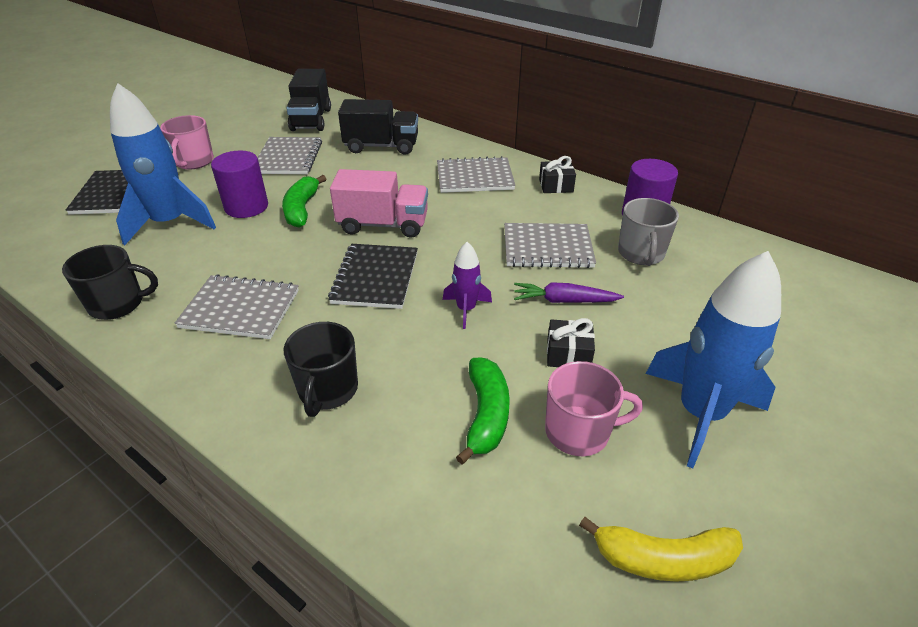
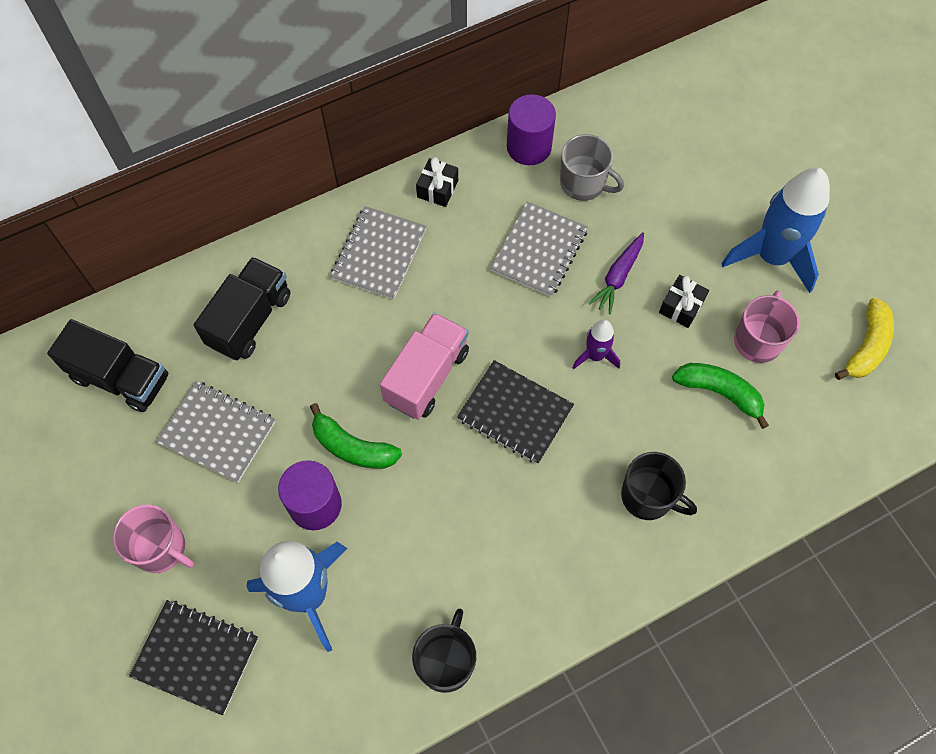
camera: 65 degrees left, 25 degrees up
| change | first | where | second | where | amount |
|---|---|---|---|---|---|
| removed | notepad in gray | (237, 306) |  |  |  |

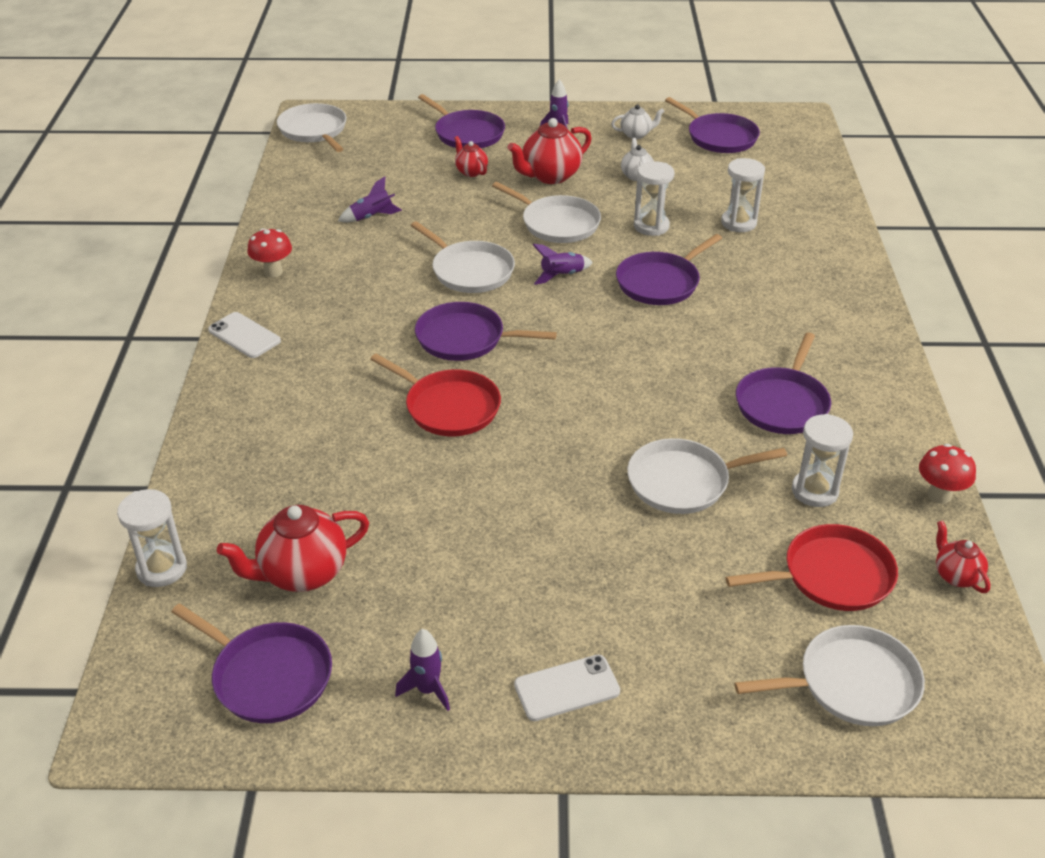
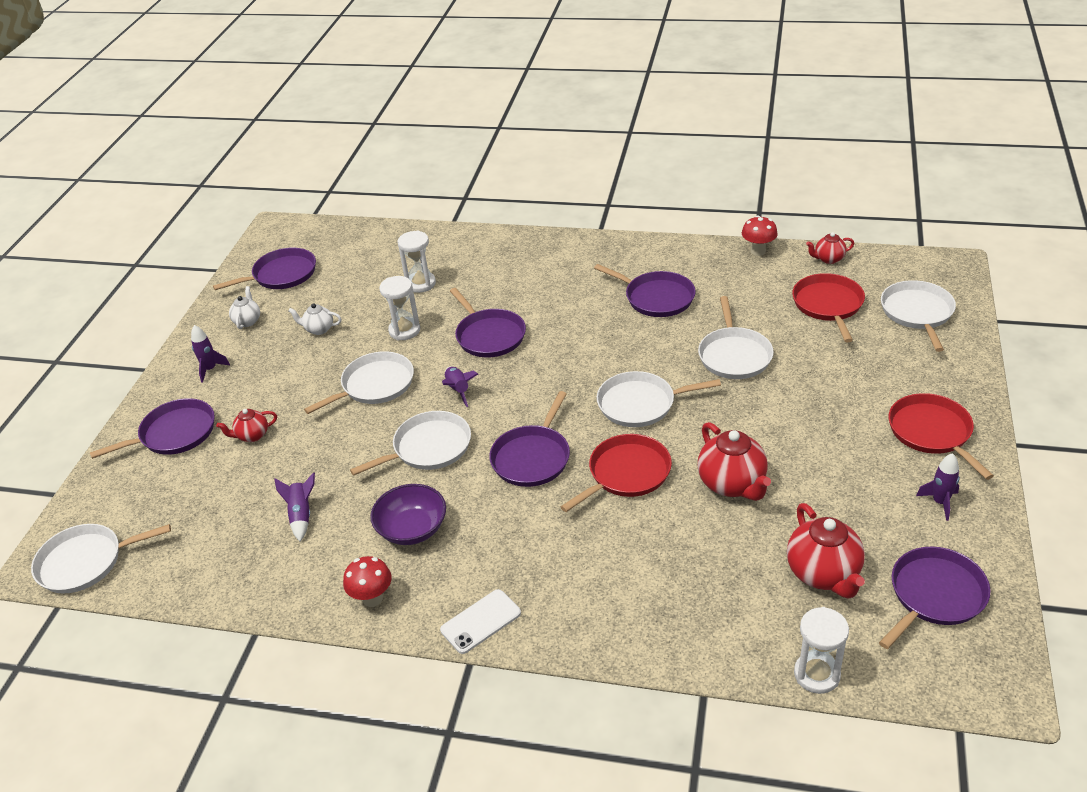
camera: 75 degrees left, 0 degrees up
| change | first | where | second | where | amount |
|---|---|---|---|---|---|
| moved | china teapot in scarlet | (550, 151) |  | (734, 461) |  |
| replaced | phone in pure white | (567, 687) | skillet in scarlet | (941, 436) |  |
| removed | sandglass in pure white | (822, 460) |  |  |  |
| added |  |  | deep dish in royal purple | (408, 514) |  |
| added |  |  | skillet in pure white | (659, 399) |  |

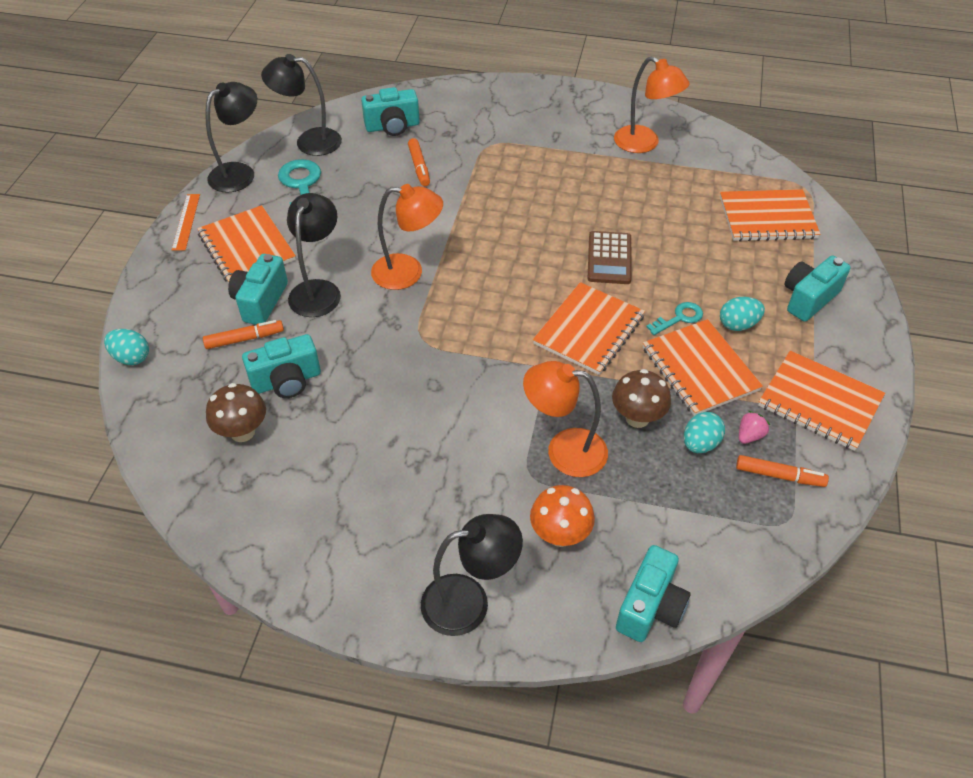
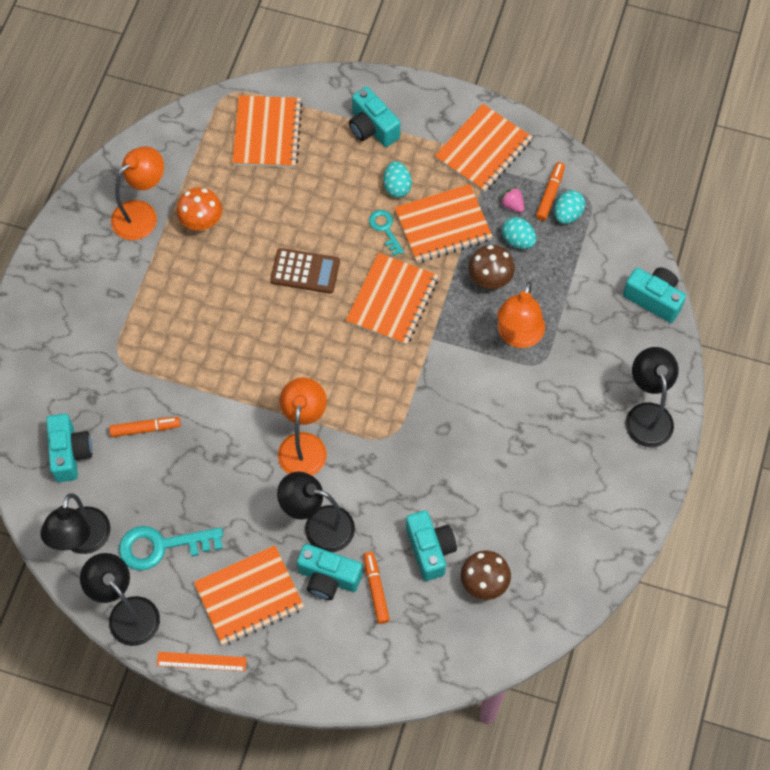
camera: 85 degrees left, 15 degrees up
| change | first | where | second | where | amount |
|---|---|---|---|---|---|
| moved | egg shape in aqua | (126, 347) |  | (569, 207) |  |
| moved | toadstool in bright orange | (562, 516) |  | (199, 209) |  |
| turned | notepad in bright orange | (589, 328) |  | (392, 299) | 75 degrees clockwise |

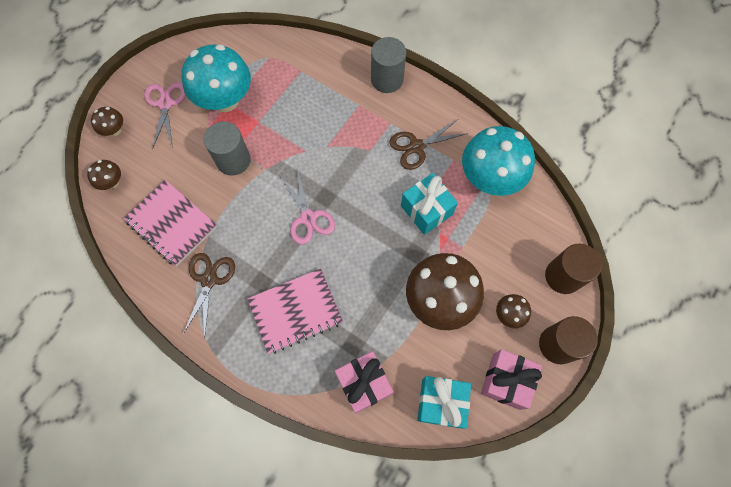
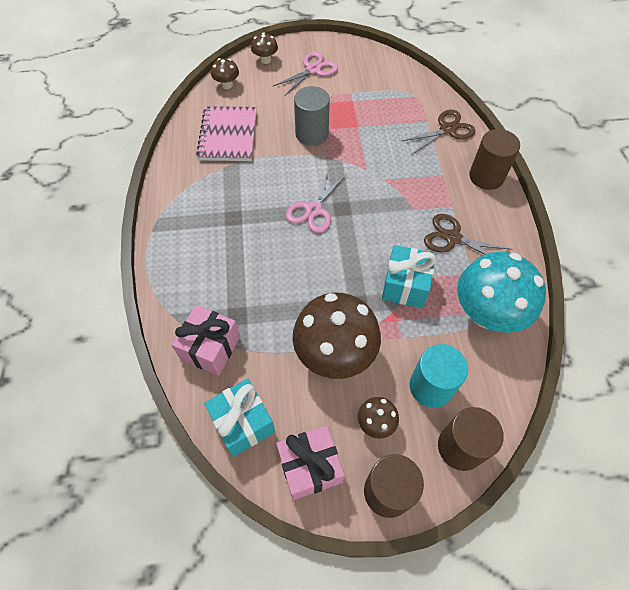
camera: 50 degrees right, 10 degrees down
| change | first | where | second | where | amount |
|---|---|---|---|---|---|
| removed | toadstool in aqua | (216, 78) |  |  |  |
| moved | shears in brown | (209, 295) |  | (438, 132) |  |
| removed | notepad in rose-pink | (295, 311) |  |  |  |
| recoloured | cylinder shape in gray | (388, 65) | cylinder shape in brown | (494, 159) |  |
| added |  |  | cylinder shape in aqua | (439, 376) |  |

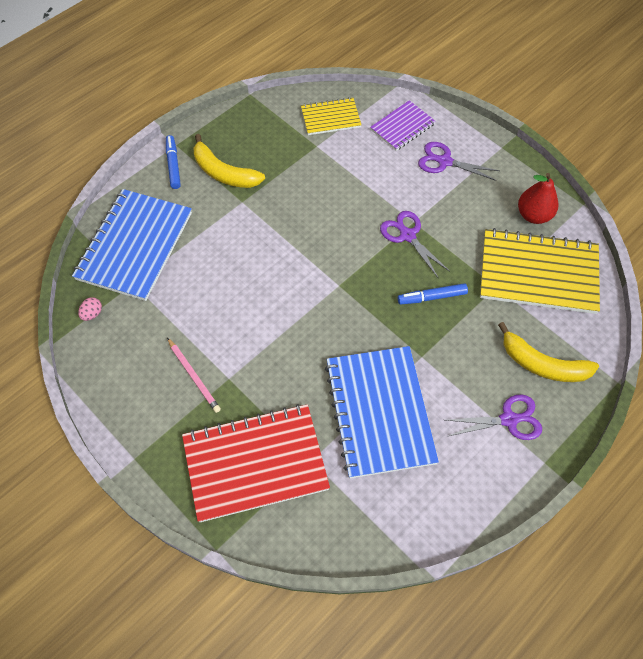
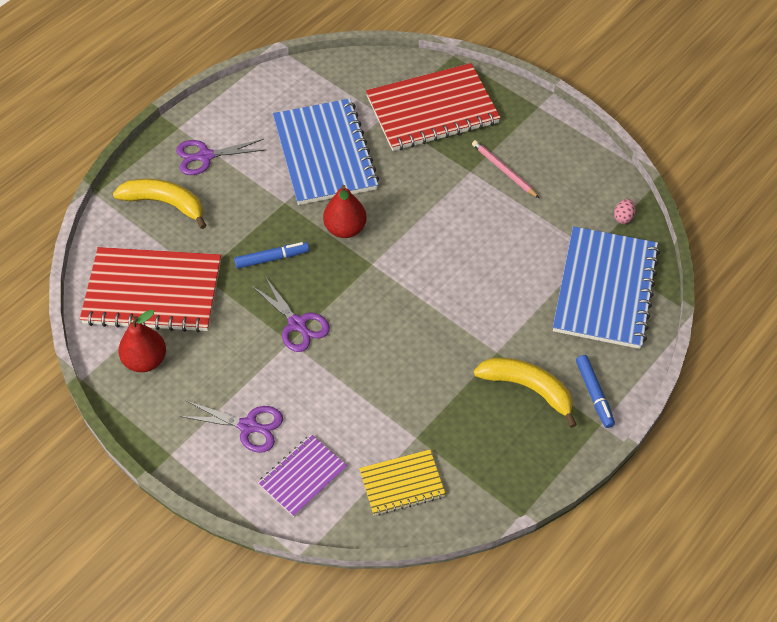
camera: 175 degrees right, 5 degrees down
| change | first | where | second | where | amount |
|---|---|---|---|---|---|
| recoloured | notepad in golden | (540, 271) | notepad in scarlet | (150, 290) |  |
| added |  |  | toy pear in scarlet | (345, 211) |  |

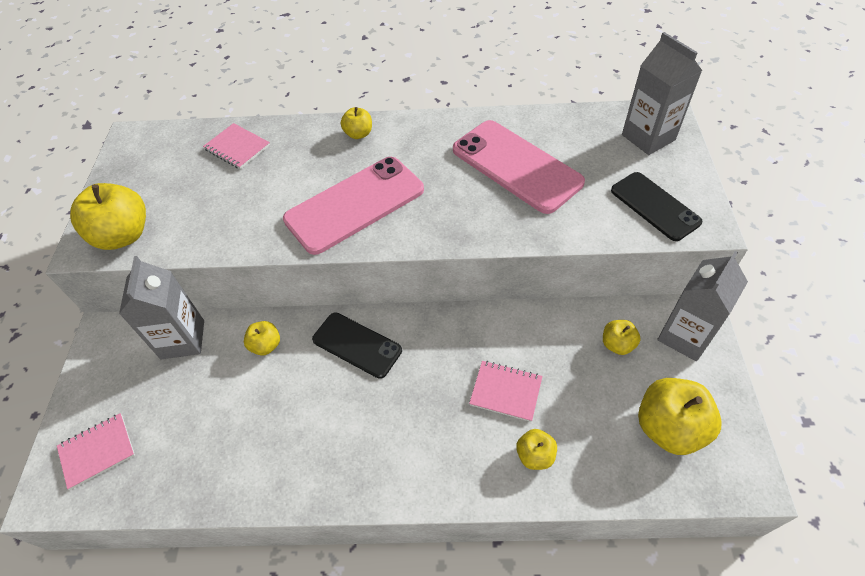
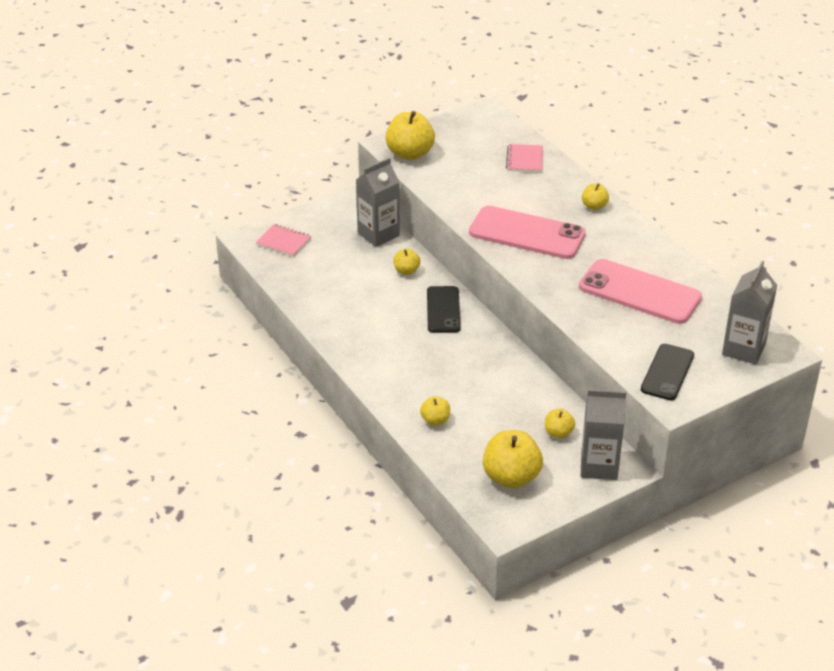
camera: 55 degrees right, 15 degrees down
| change | first | where | second | where | amount |
|---|---|---|---|---|---|
| turned | phone in rose-pink | (519, 167) |  | (640, 291) | 75 degrees counterclockwise |
| removed | notepad in rose-pink | (505, 391) |  |  |  |

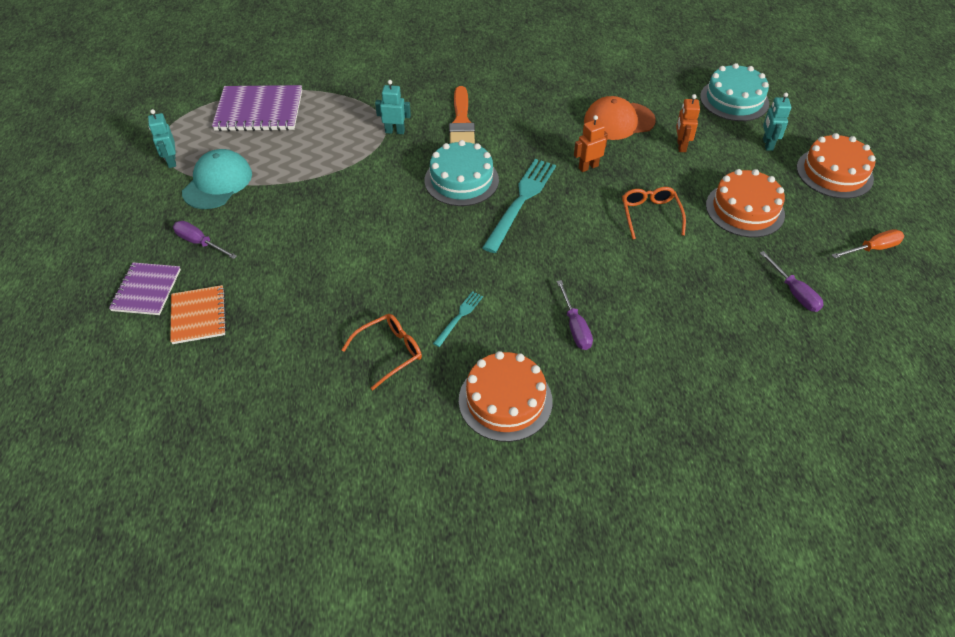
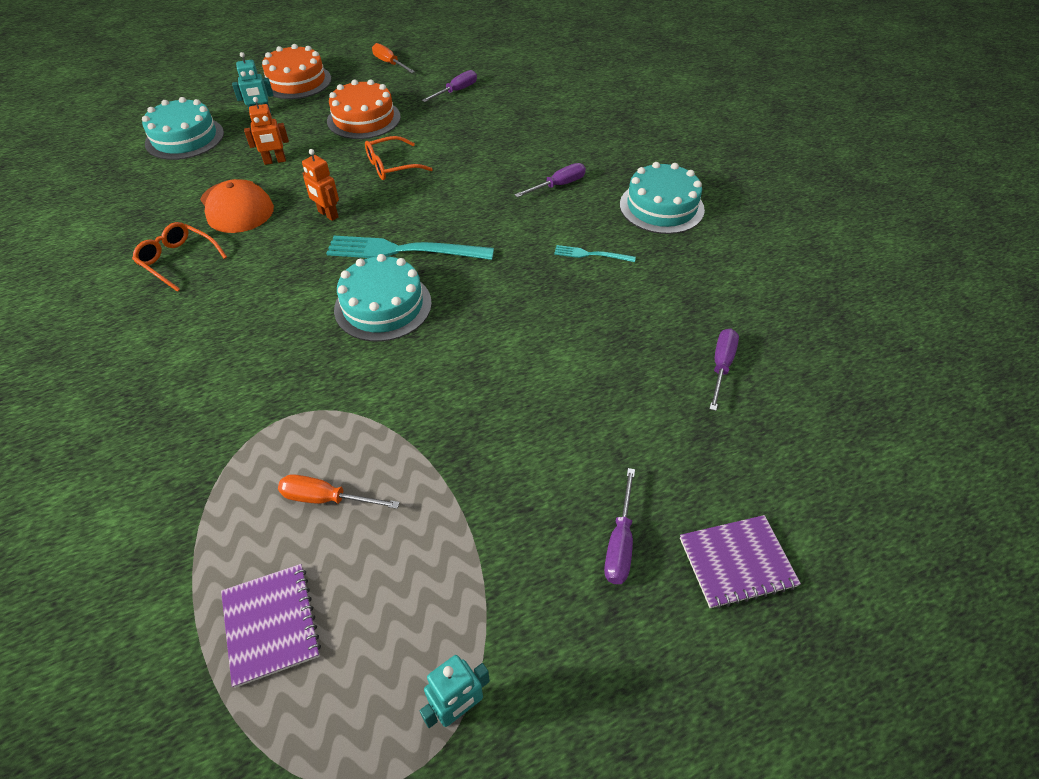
camera: 110 degrees left, 0 degrees up
| change | first | where | second | where | amount |
|---|---|---|---|---|---|
| removed | notepad in bright orange | (198, 314) |  |  |  |
| removed | baseball cap in aqua | (217, 179) |  |  |  |
| resized | notepad in royal purple | (257, 108) |  | (271, 626) | x0.63 |
| moved | spectacles in bright orange | (382, 352) |  | (179, 257) |  |
| removed | toy robot in aqua | (393, 107) |  |  |  |
| removed | paint brush in bright orange | (462, 115) |  |  |  |
| recoloured | cake in bright orange | (506, 396) | cake in aqua | (662, 198) |  |
| added |  |  | flat screwdriver in bright orange | (339, 491) |  |
| added |  |  | flat screwdriver in royal purple | (724, 370) |  |

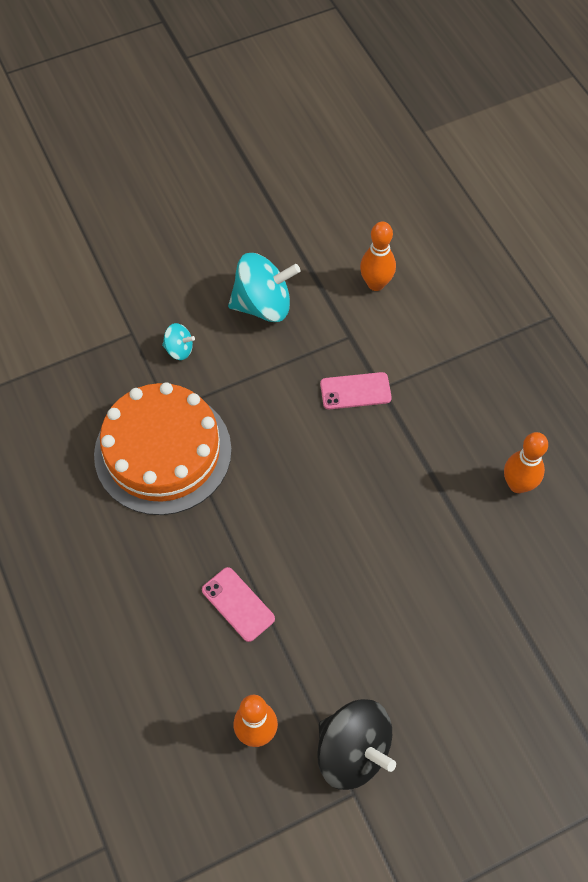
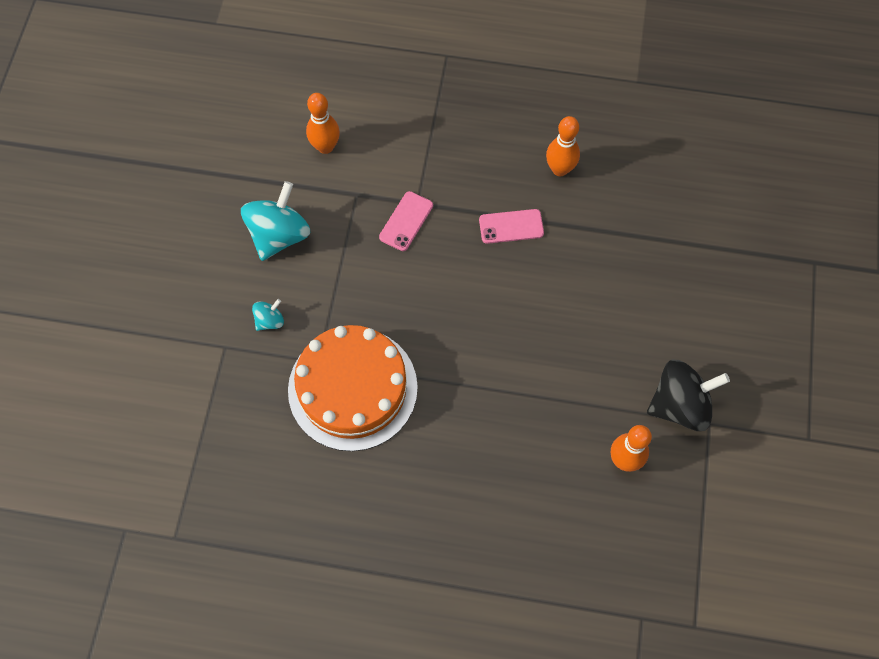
camera: 55 degrees left, 5 degrees up
| change | first | where | second | where | amount |
|---|---|---|---|---|---|
| moved | phone in rose-pink | (238, 604) |  | (511, 226) |  |

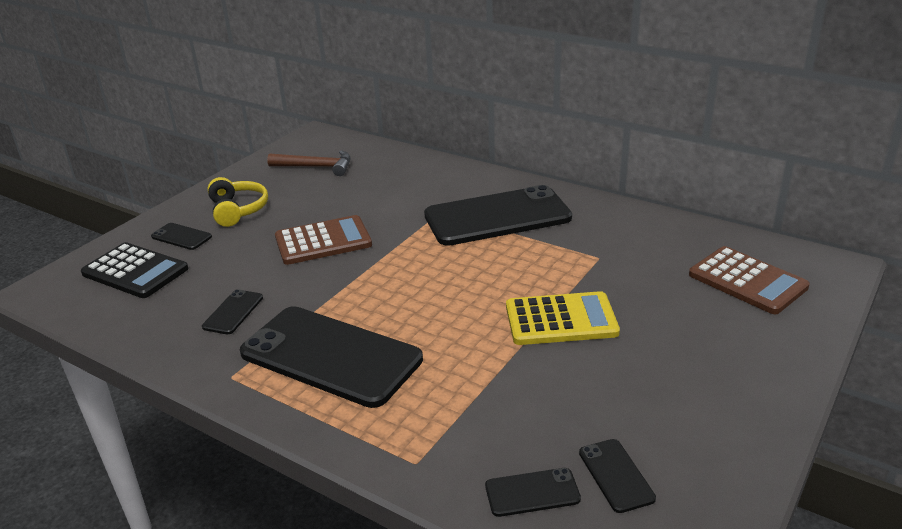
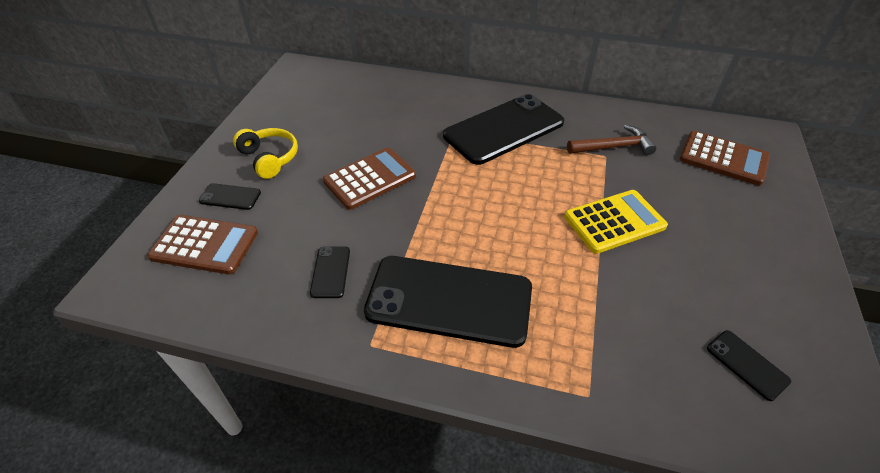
camera: 20 degrees left, 15 degrees up
| change | first | where | second | where | amount |
|---|---|---|---|---|---|
| recoloured | pocket calculator in ebony | (134, 270) | pocket calculator in brown | (202, 244) |  |
| moved | hammer in brown | (309, 163) |  | (612, 140) |  |
| removed | phone in ebony | (533, 492) |  |  |  |

